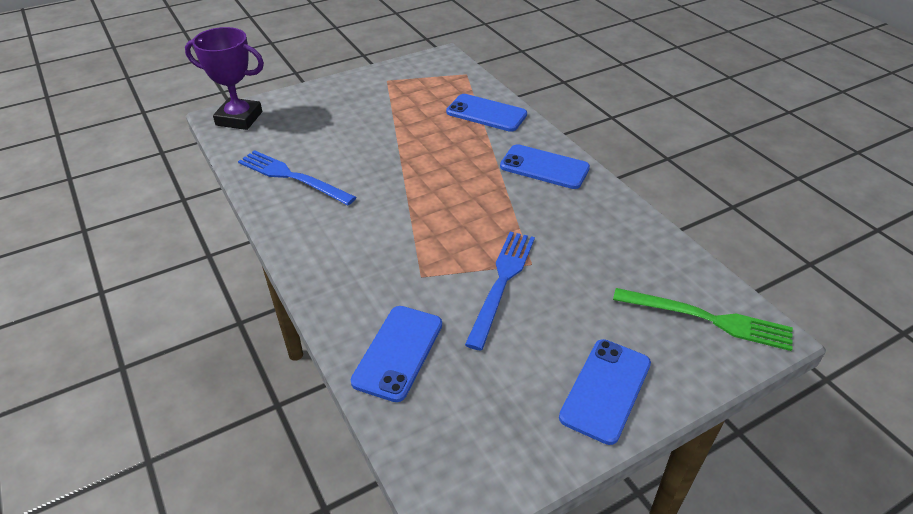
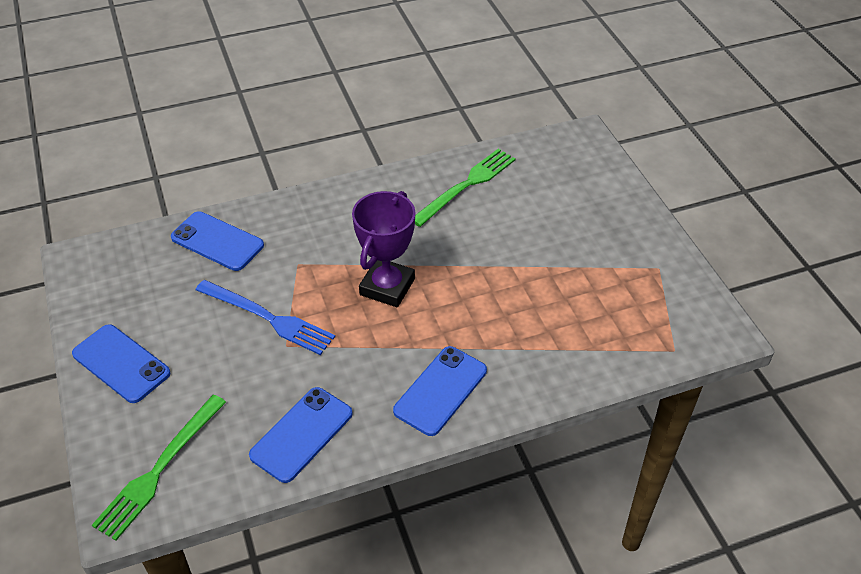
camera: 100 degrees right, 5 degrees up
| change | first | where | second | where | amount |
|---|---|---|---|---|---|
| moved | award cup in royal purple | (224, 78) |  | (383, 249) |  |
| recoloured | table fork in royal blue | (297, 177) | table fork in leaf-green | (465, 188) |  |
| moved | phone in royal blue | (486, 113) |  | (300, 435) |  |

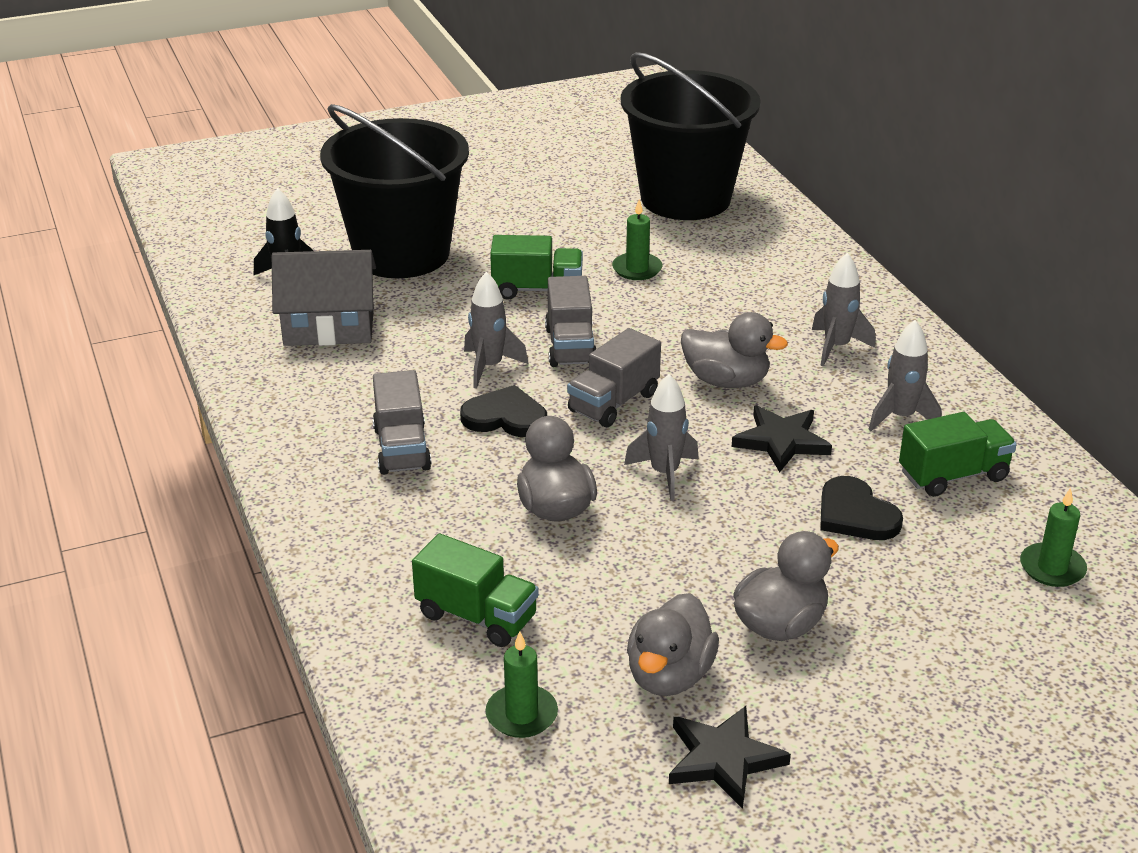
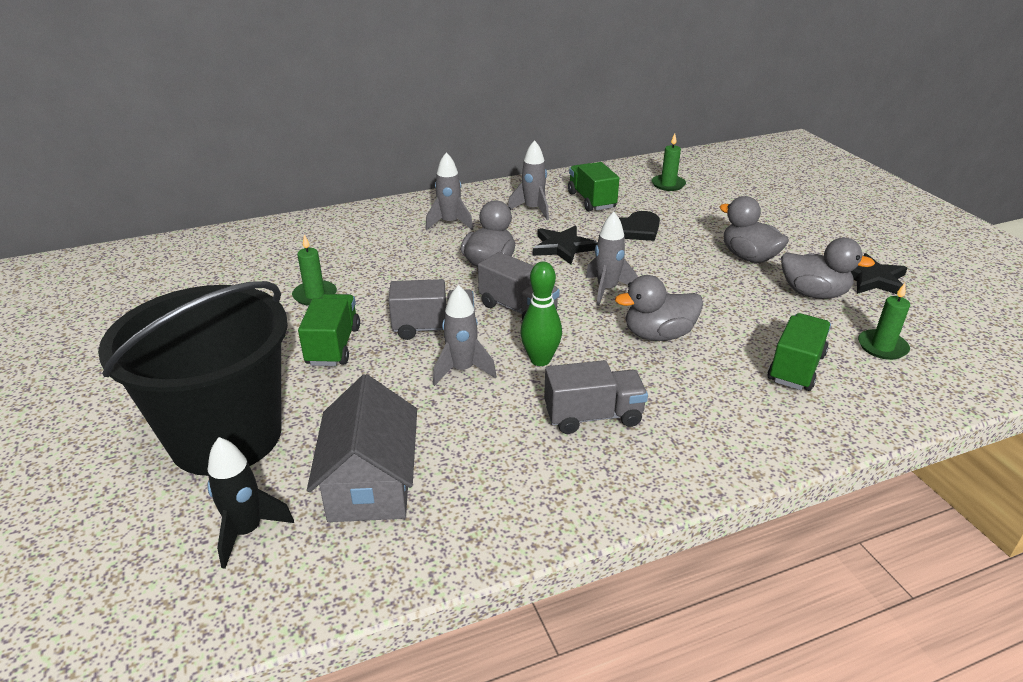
camera: 90 degrees left, 0 degrees up
| change | first | where | second | where | amount |
|---|---|---|---|---|---|
| replaced | love heart in ebony | (503, 411) | bowling pin in leaf-green | (541, 313) |  |
| removed | pail in ebony | (691, 136) |  |  |  |

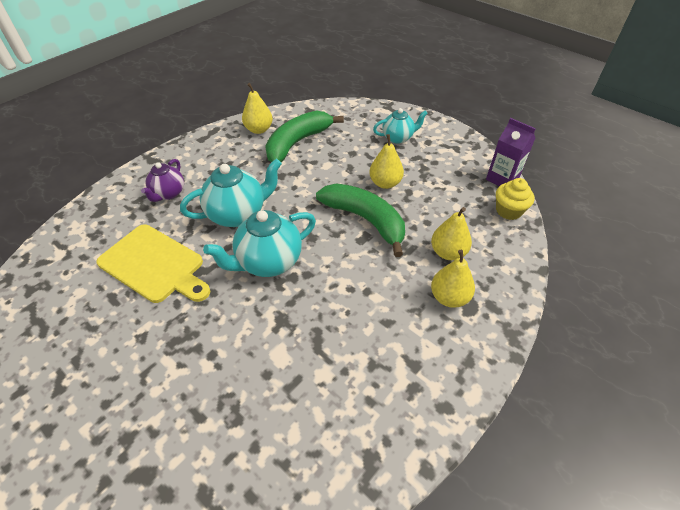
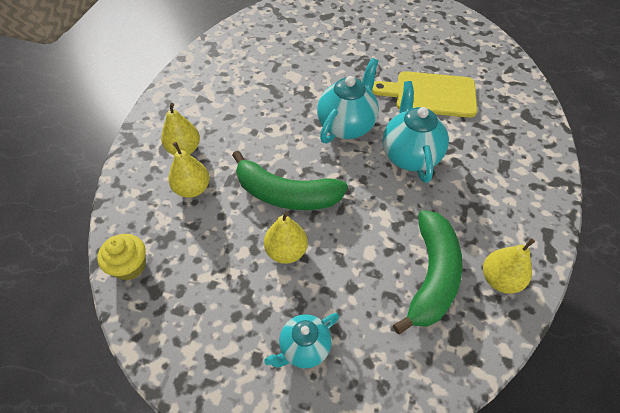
camera: 155 degrees right, 5 degrees up
| change | first | where | second | where | amount |
|---|---|---|---|---|---|
| removed | china teapot in royal purple | (162, 180) |  |  |  |
| turned | china teapot in aqua | (231, 193) |  | (416, 132) | 135 degrees clockwise |
| removed | carton in royal purple | (511, 152) |  |  |  |

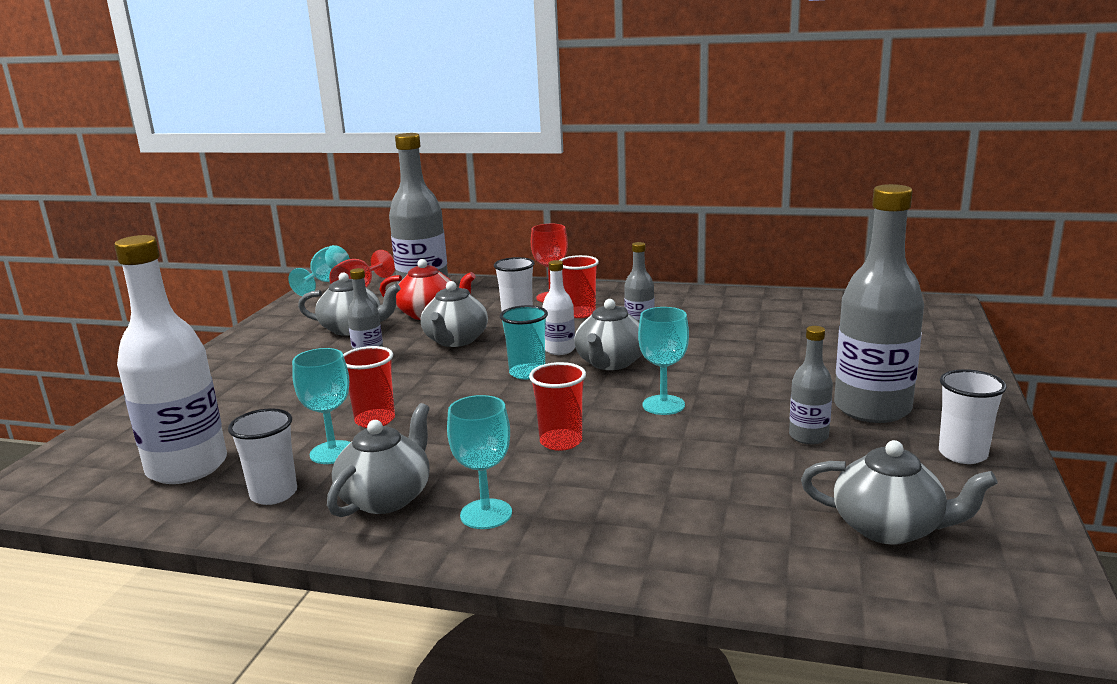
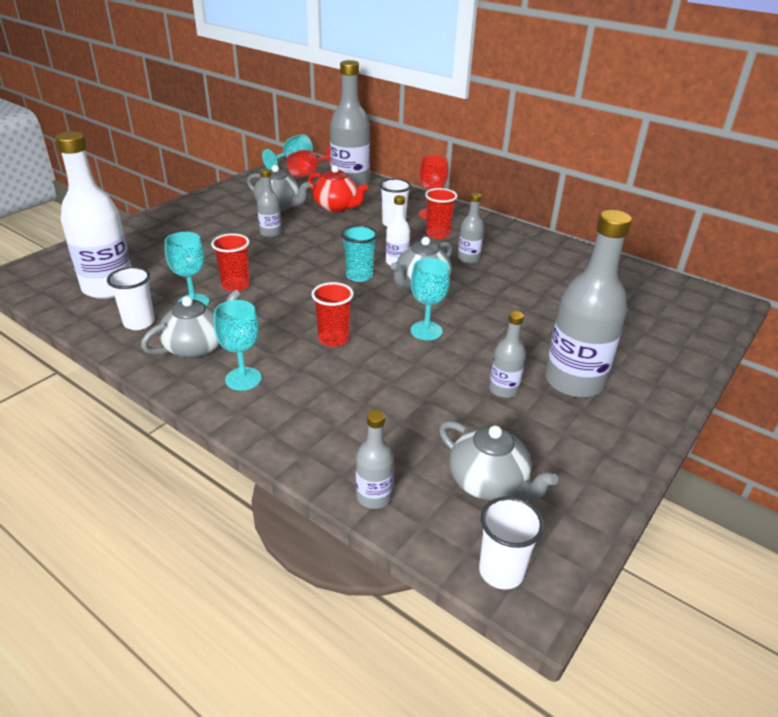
camera: 20 degrees right, 15 degrees up
| change | first | where | second | where | amount |
|---|---|---|---|---|---|
| removed | china teapot in gray | (454, 314) |  |  |  |
| moved | cup in pure white | (973, 416) |  | (511, 543) |  |
| added |  |  | flask in gray | (375, 459) |  |

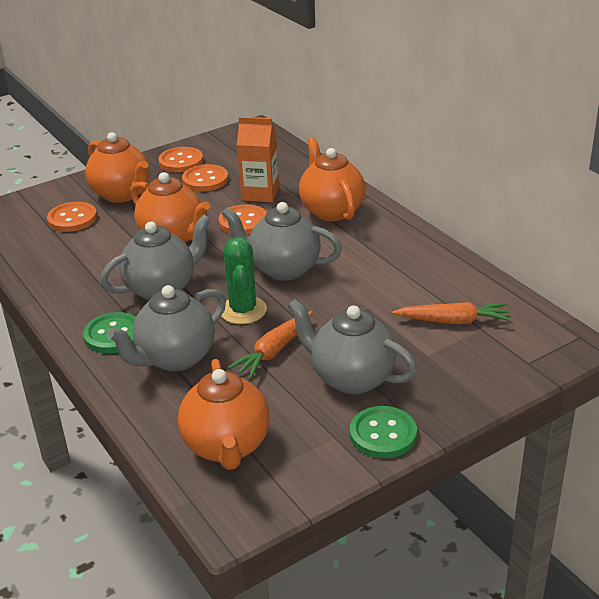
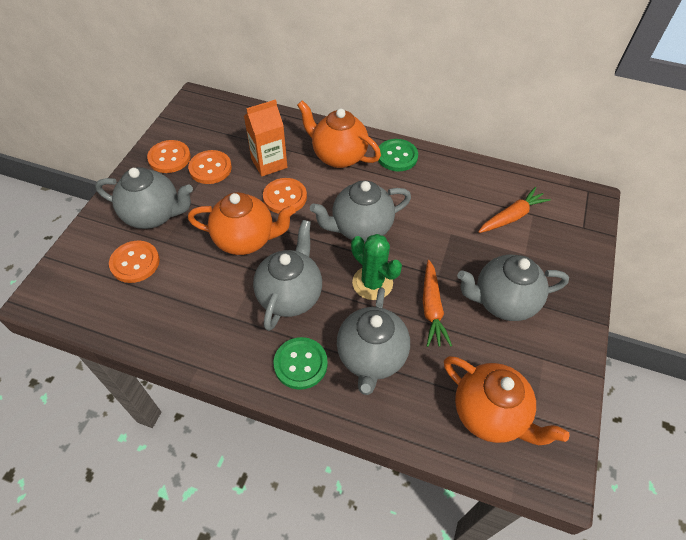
camera: 40 degrees left, 20 degrees up
| change | first | where | second | where | amount |
|---|---|---|---|---|---|
| recoloured | china teapot in bright orange | (118, 167) | china teapot in gray | (144, 198) |  |
| moved | sewing button in leaf-green | (383, 432) |  | (398, 155) |  |

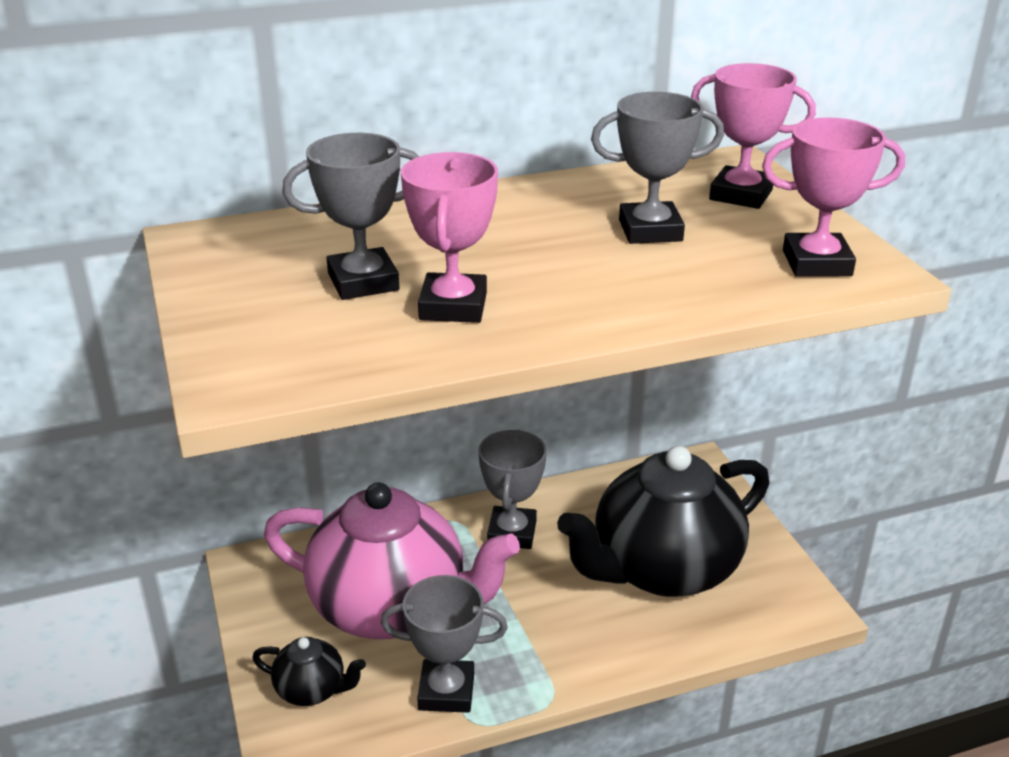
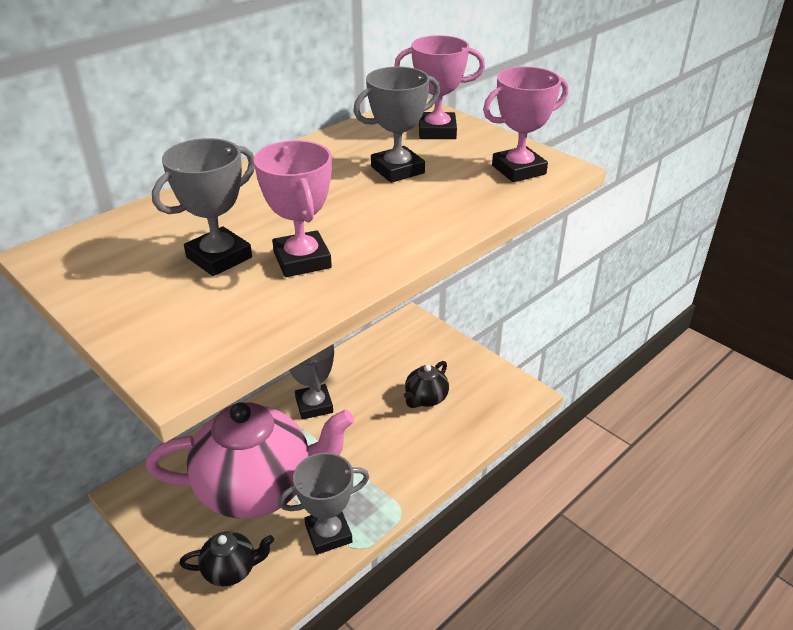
camera: 25 degrees left, 5 degrees up
| change | first | where | second | where | amount |
|---|---|---|---|---|---|
| resized | china teapot in ebony | (663, 521) |  | (426, 384) | x0.42 |

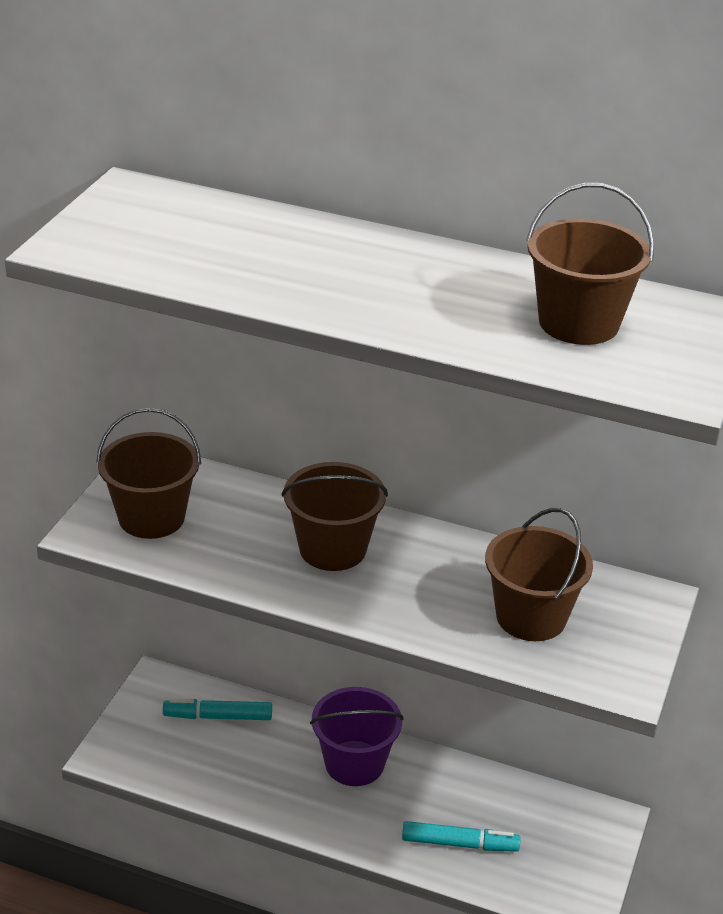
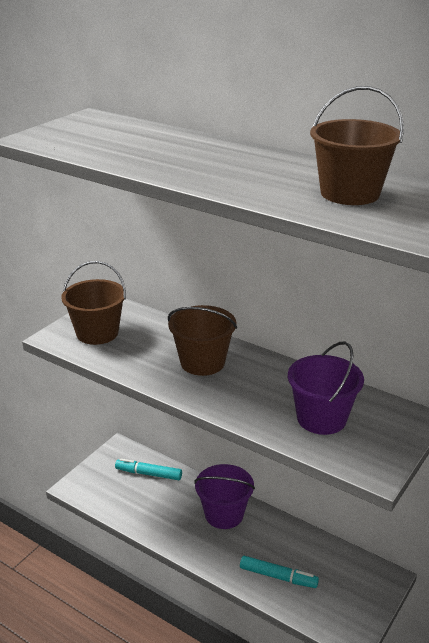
camera: 15 degrees right, 5 degrees down
| change | first | where | second | where | amount |
|---|---|---|---|---|---|
| recoloured | pail in brown | (539, 574) | pail in royal purple | (326, 388) |  |

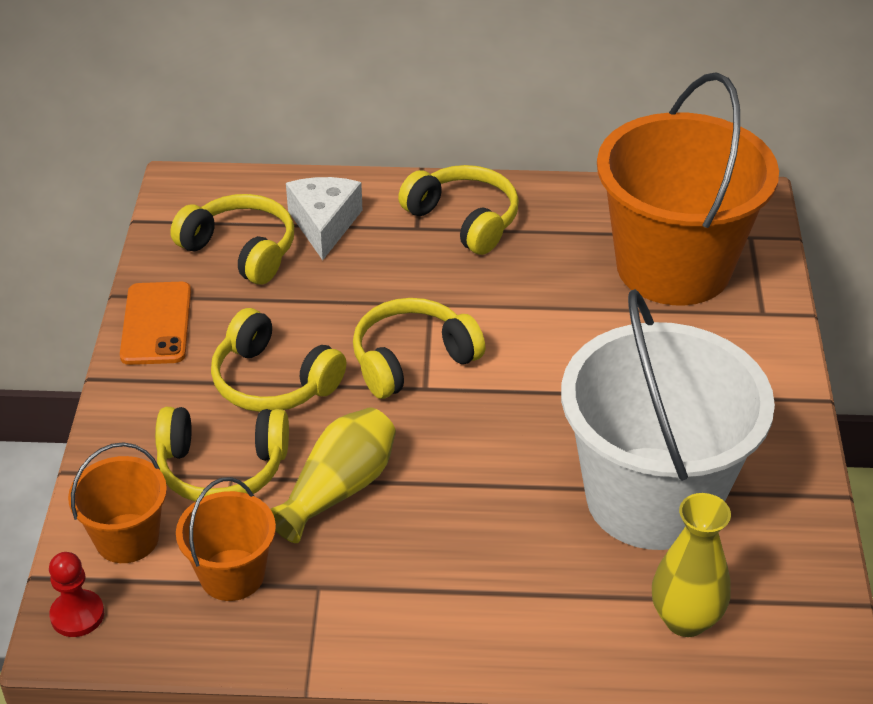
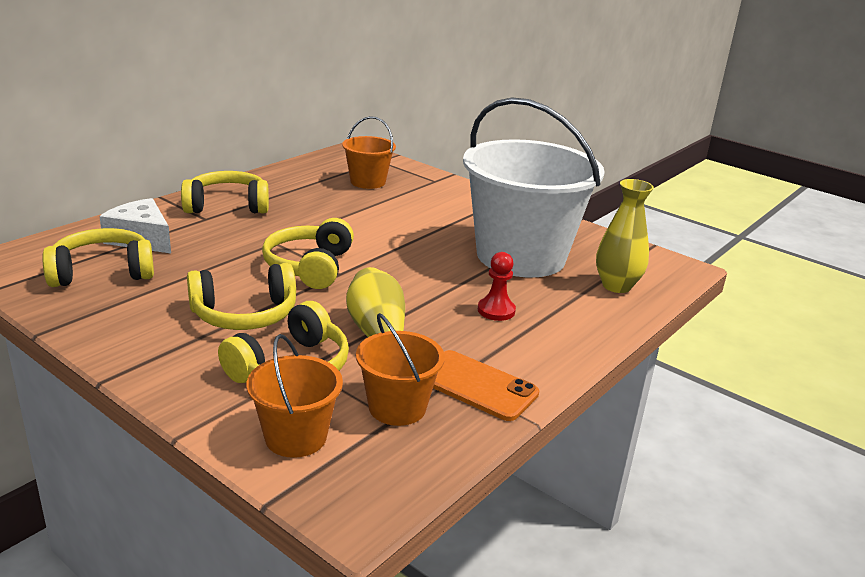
camera: 55 degrees left, 15 degrees down
| change | first | where | second | where | amount |
|---|---|---|---|---|---|
| moved | game pawn in scarlet | (76, 594) |  | (497, 286) |  |
| moved | phone in bright orange | (155, 323) |  | (486, 385) |  |
| resized | pail in bright orange | (688, 189) |  | (369, 152) | x0.46 |

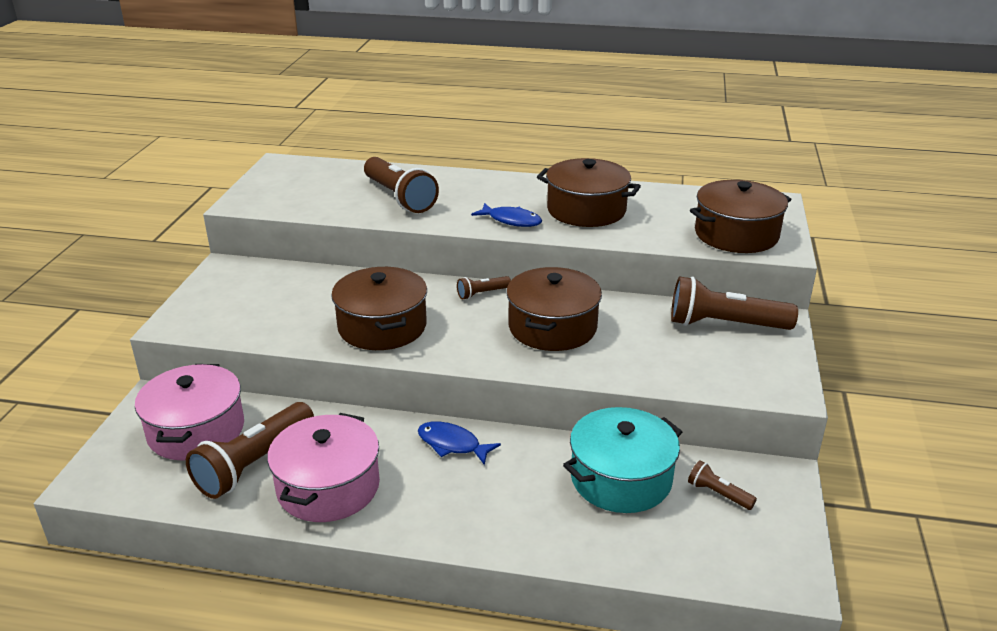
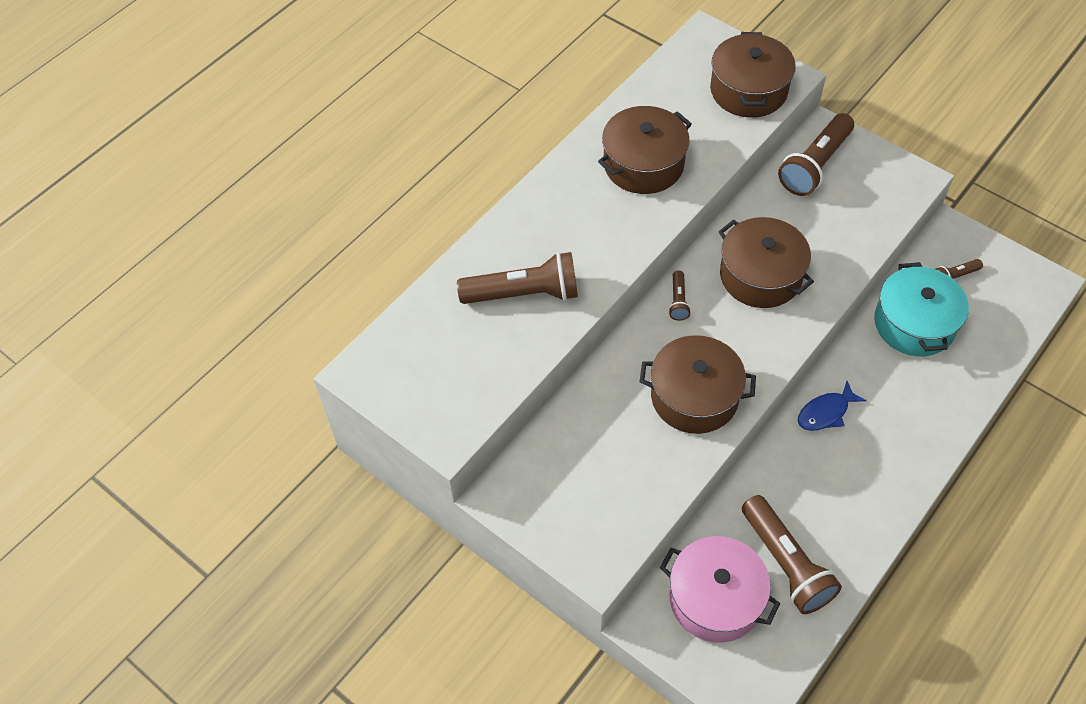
camera: 60 degrees left, 25 degrees up
| change | first | where | second | where | amount |
|---|---|---|---|---|---|
| removed | stockpot in rose-pink | (323, 467) |  |  |  |
| removed | toy fish in royal blue | (506, 215) |  |  |  |

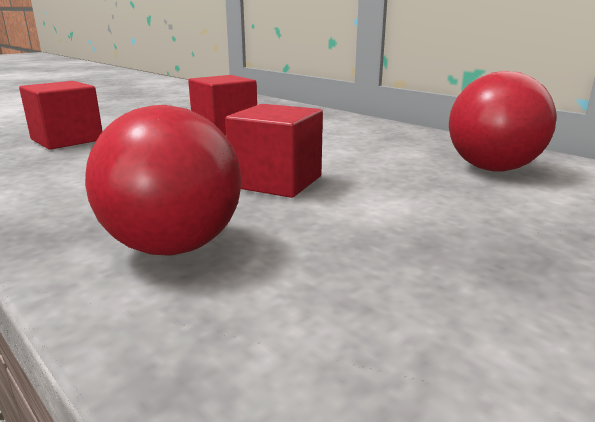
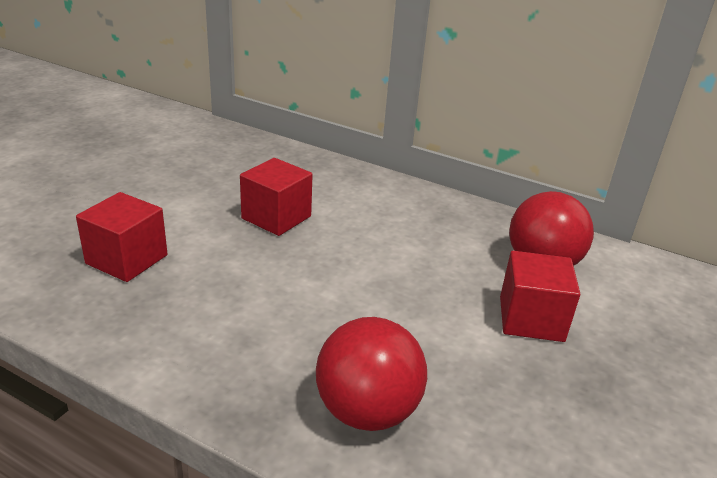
camera: 20 degrees left, 10 degrees up
| change | first | where | second | where | amount |
|---|---|---|---|---|---|
| moved | block in scarlet | (274, 151) |  | (540, 296) |  |

